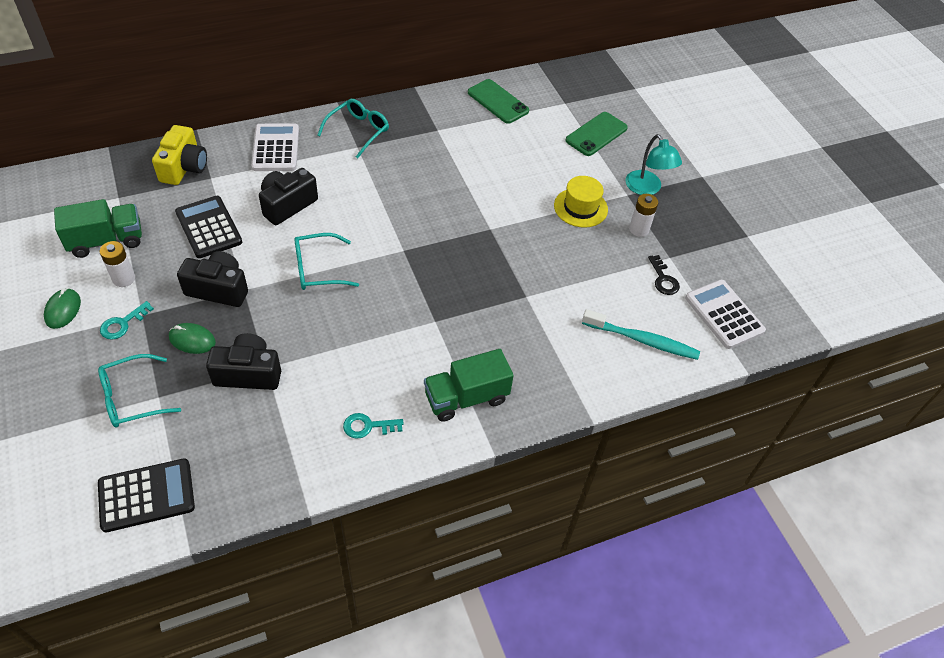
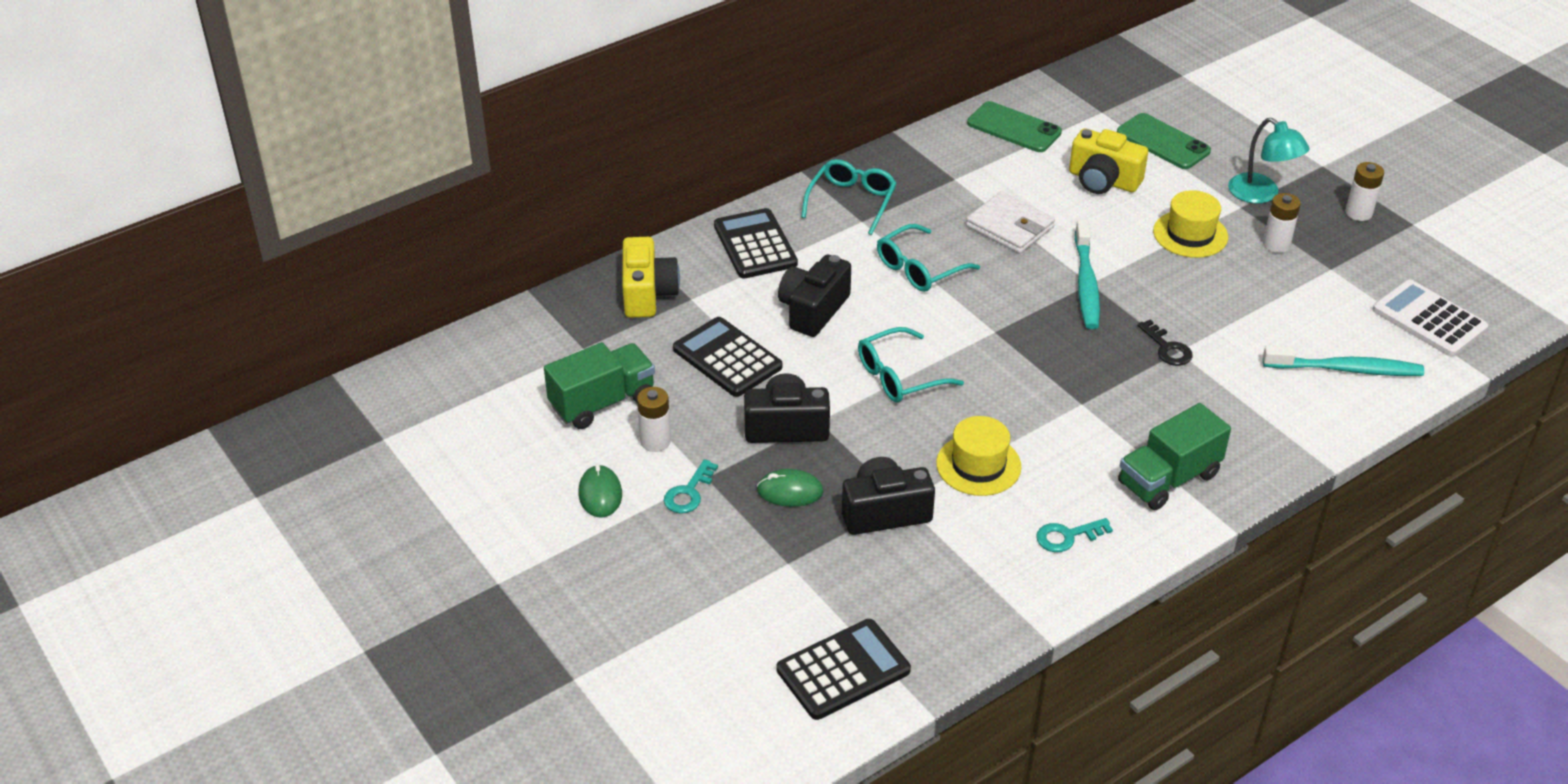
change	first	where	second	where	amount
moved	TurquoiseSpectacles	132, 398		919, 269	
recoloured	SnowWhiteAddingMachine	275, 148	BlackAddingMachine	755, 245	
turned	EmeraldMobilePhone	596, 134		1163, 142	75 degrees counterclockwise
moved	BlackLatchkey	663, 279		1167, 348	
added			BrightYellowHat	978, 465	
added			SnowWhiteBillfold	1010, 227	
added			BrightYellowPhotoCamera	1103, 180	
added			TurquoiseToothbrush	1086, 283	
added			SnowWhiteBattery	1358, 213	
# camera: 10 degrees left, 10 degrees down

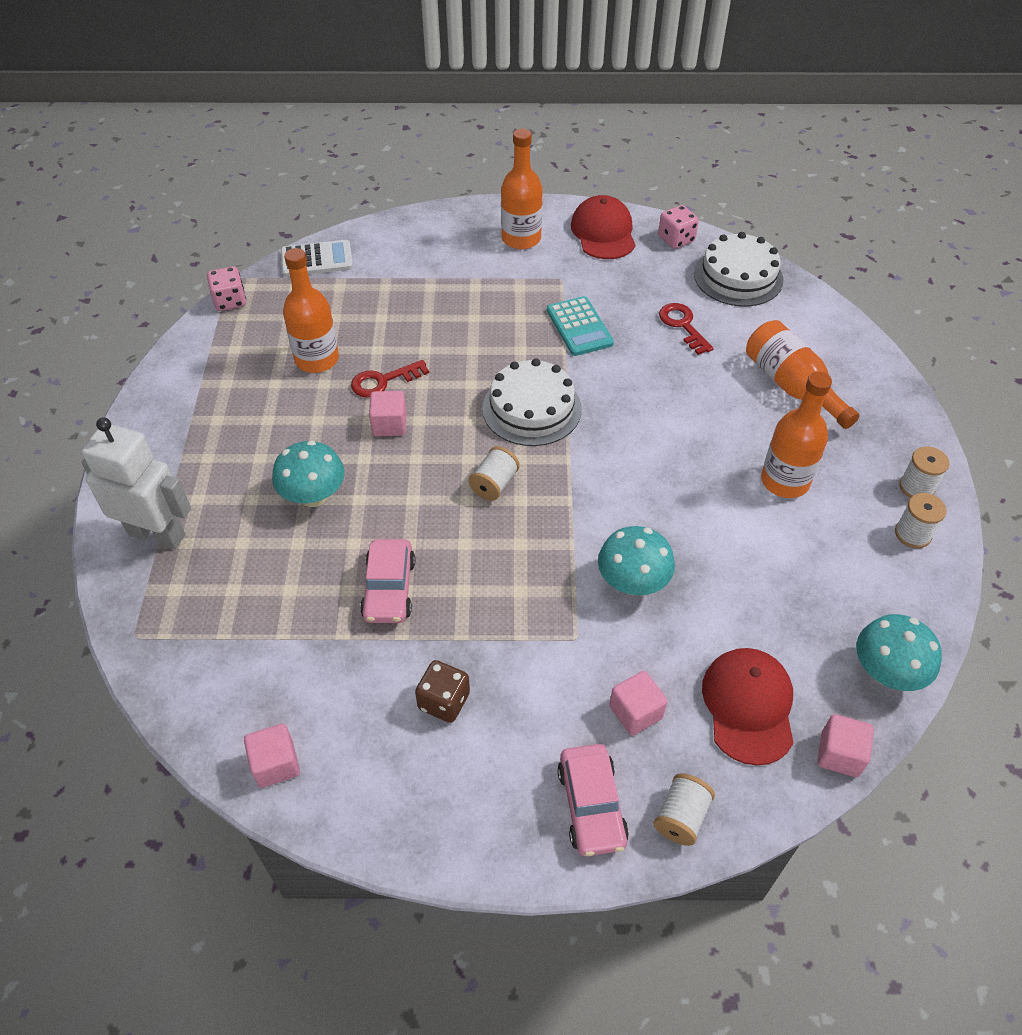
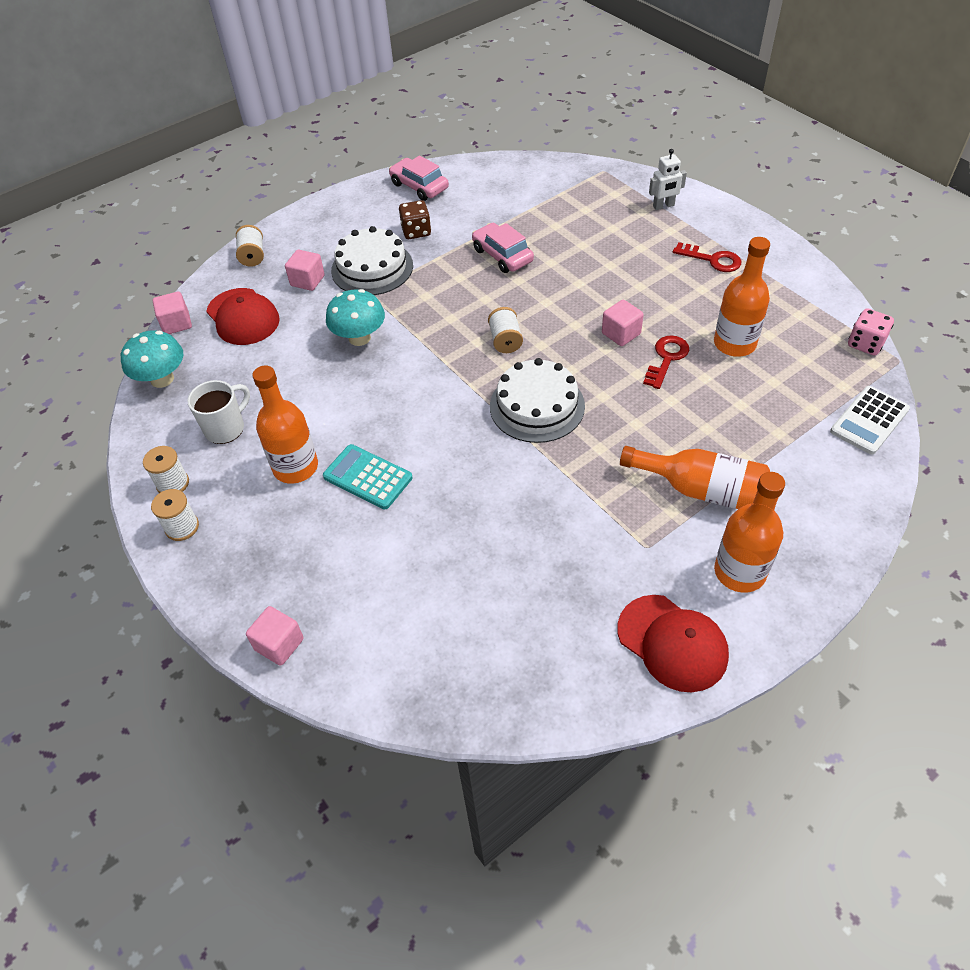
change	first	where	second	where	amount
resized	SnowWhiteRobot	157, 534		663, 206	x0.52
moved	RosePinkCube	276, 764		279, 644	
removed	TurquoiseToadstool	313, 496			
moved	TurquoiseAddingMachine	579, 327		368, 477	
moved	RosePinkToyCar	591, 805		419, 186	
removed	RosePinkGameDie	676, 239			
moved	ScarletLatchkey	683, 326		712, 259	
moved	SnowWhiteLayerCake	738, 277		372, 268	
moved	OrangeColouredBottle	791, 386		701, 490	
added			SnowWhiteMug	226, 428	
# camera: 145 degrees right, 0 degrees up

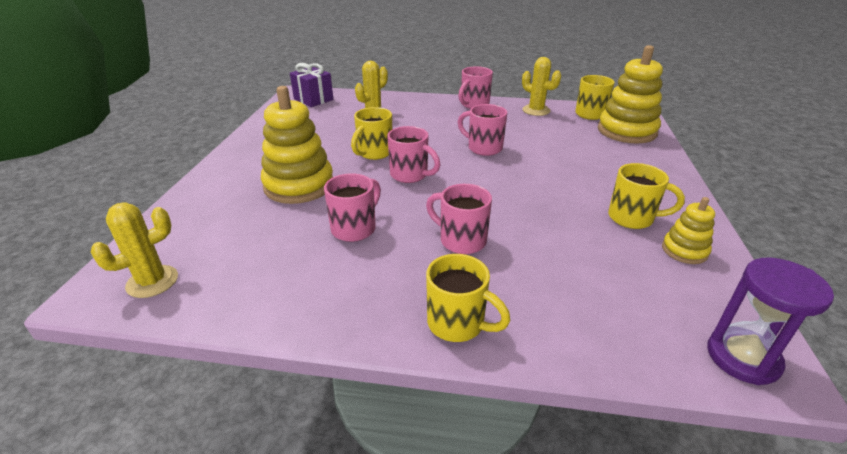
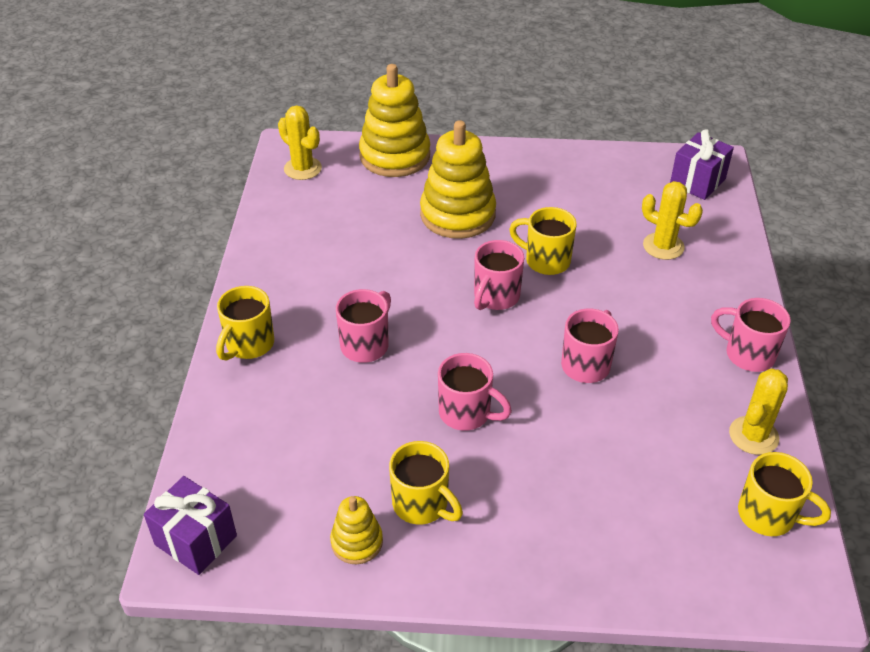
change	first	where	second	where	amount
moved	RosePinkMug	355, 228		466, 413	
moved	BrightYellowStackingRings	626, 131		395, 156	
turned	BrightYellowMug	632, 218		422, 505	60 degrees counterclockwise
replaced	PurpleHourglass	742, 357	PurpleWrappedGift	196, 540	
# camera: 85 degrees right, 10 degrees up

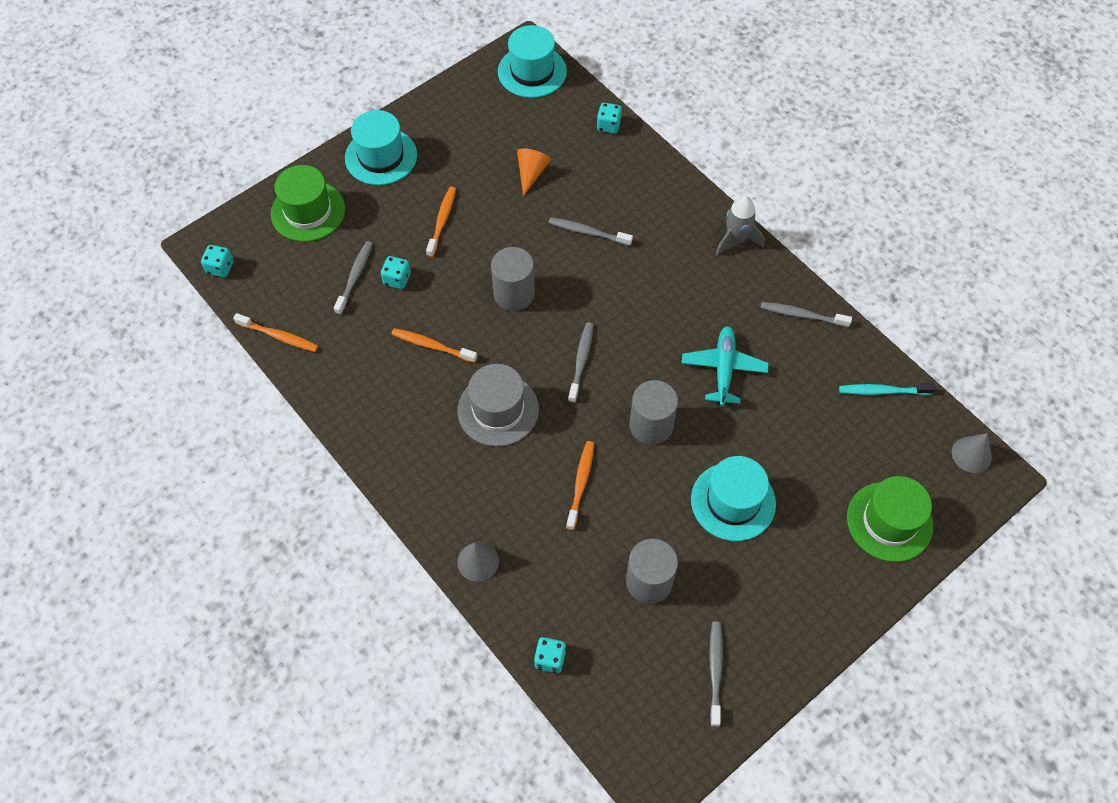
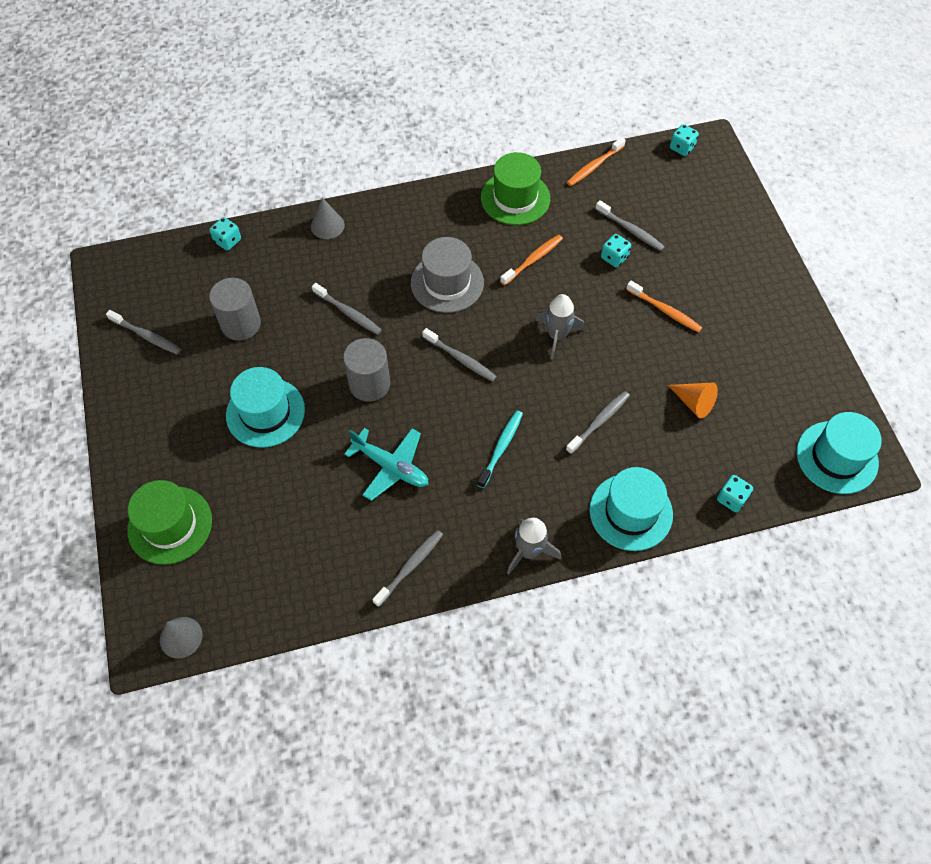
change	first	where	second	where	amount
moved	EmeraldHat	308, 211		515, 198	
moved	TurquoiseHat	381, 156		631, 512	
replaced	GrayCylinderShape	514, 294	GraySpaceship	557, 336	
recoloured	OrangeColouredToothbrush	581, 483	GrayToothbrush	348, 313	
moved	TurquoiseToothbrush	882, 391		501, 447	
# camera: 115 degrees right, 0 degrees up

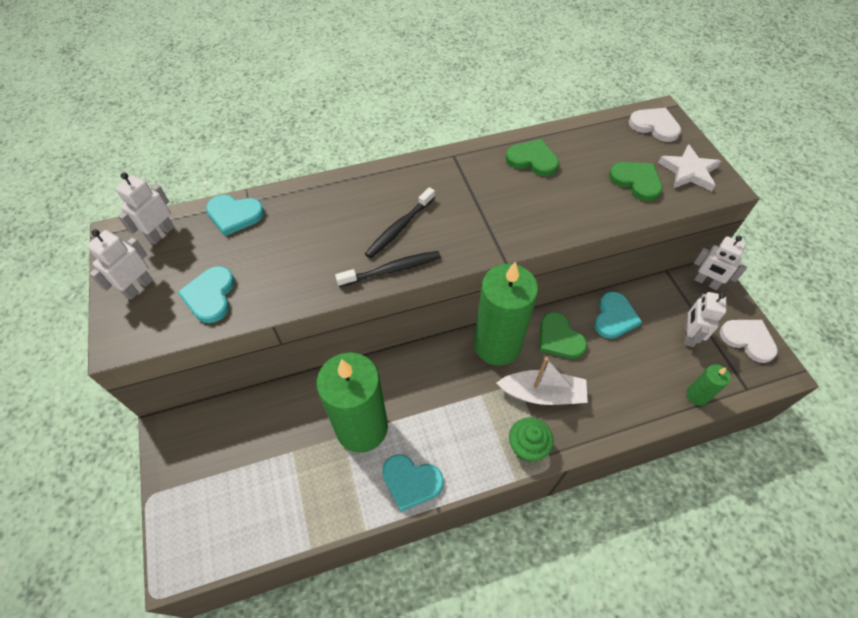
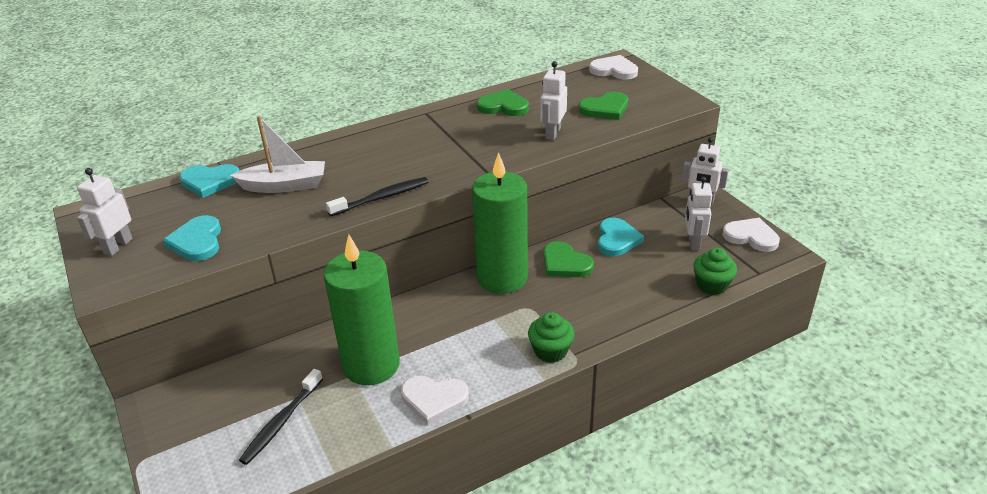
change	first	where	second	where	amount
moved	SnowWhiteRobot	161, 234		552, 133	
moved	BlackToothbrush	399, 228		281, 422	
recoloured	TurquoiseHeartShape	411, 482	SnowWhiteHeartShape	434, 399	
moved	SnowWhiteToyBoat	542, 394		284, 186	
turned	EmeraldHeartShape	636, 181		605, 108	120 degrees clockwise
removed	SnowWhiteStarShape	689, 171			
replaced	EmeraldWaxCandle	697, 395	EmeraldFairyCake	712, 285	
# camera: 10 degrees left, 20 degrees down

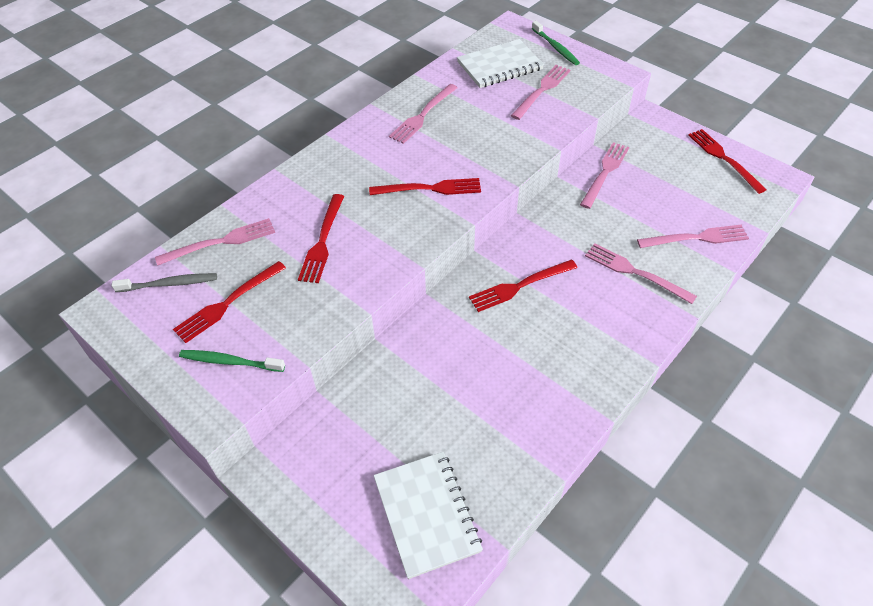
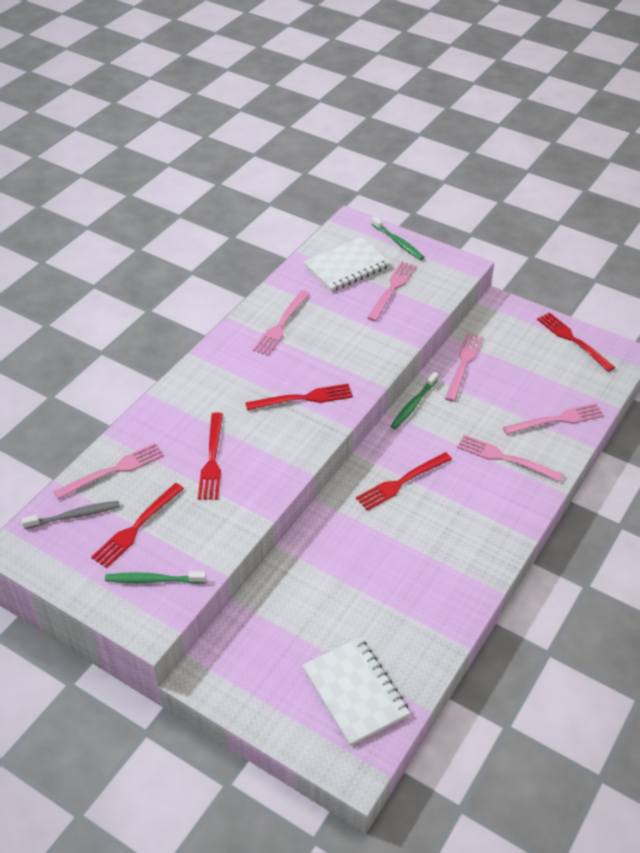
change	first	where	second	where	amount
added			EmeraldToothbrush	413, 405	
# camera: 10 degrees left, 5 degrees down

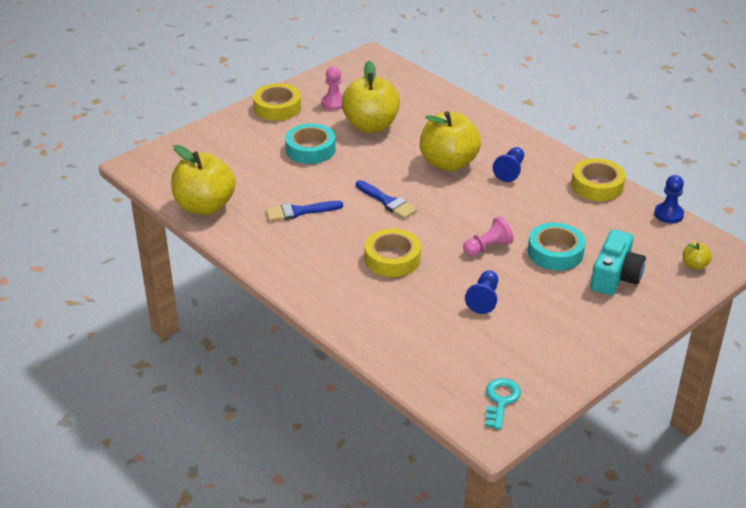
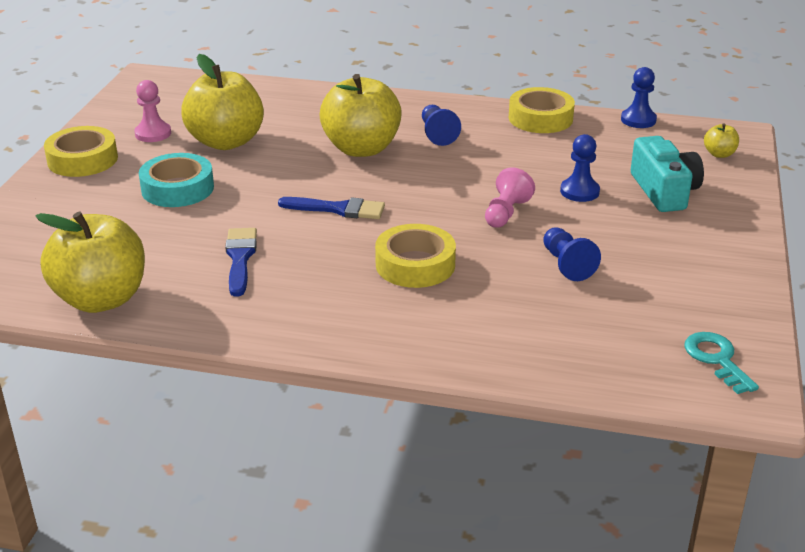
change	first	where	second	where	amount
turned	BlueBrush	299, 211		240, 258	135 degrees clockwise
replaced	TurquoiseRollOfTape	555, 252	BluePawn	579, 191	
# camera: 35 degrees left, 5 degrees down

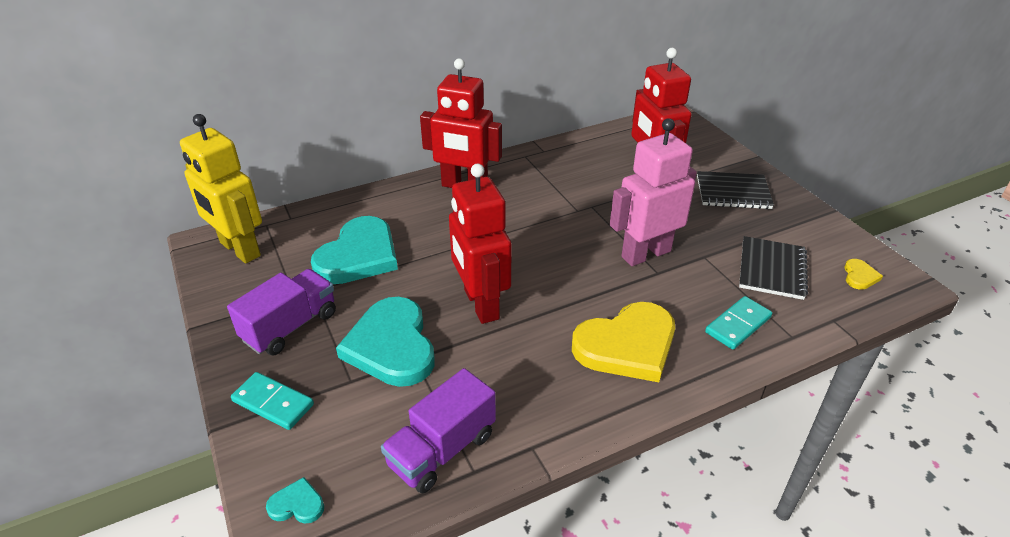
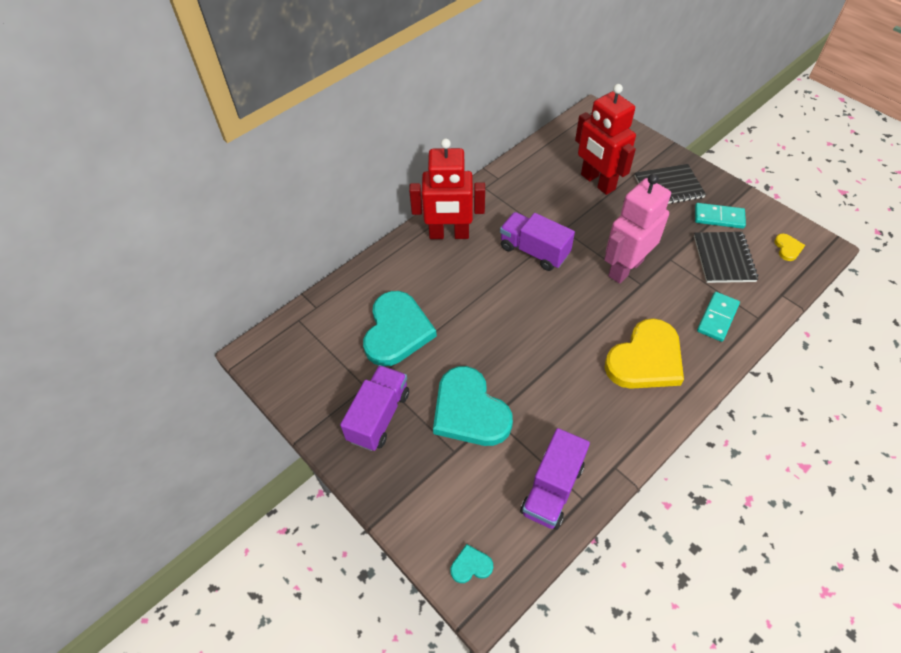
change	first	where	second	where	amount
removed	BrightYellowRobot	239, 249			
moved	TurquoiseDomino	273, 403		719, 217	
removed	ScarletRobot	480, 304			
added			PurpleToyTruck	534, 251	
# camera: 15 degrees left, 15 degrees up

